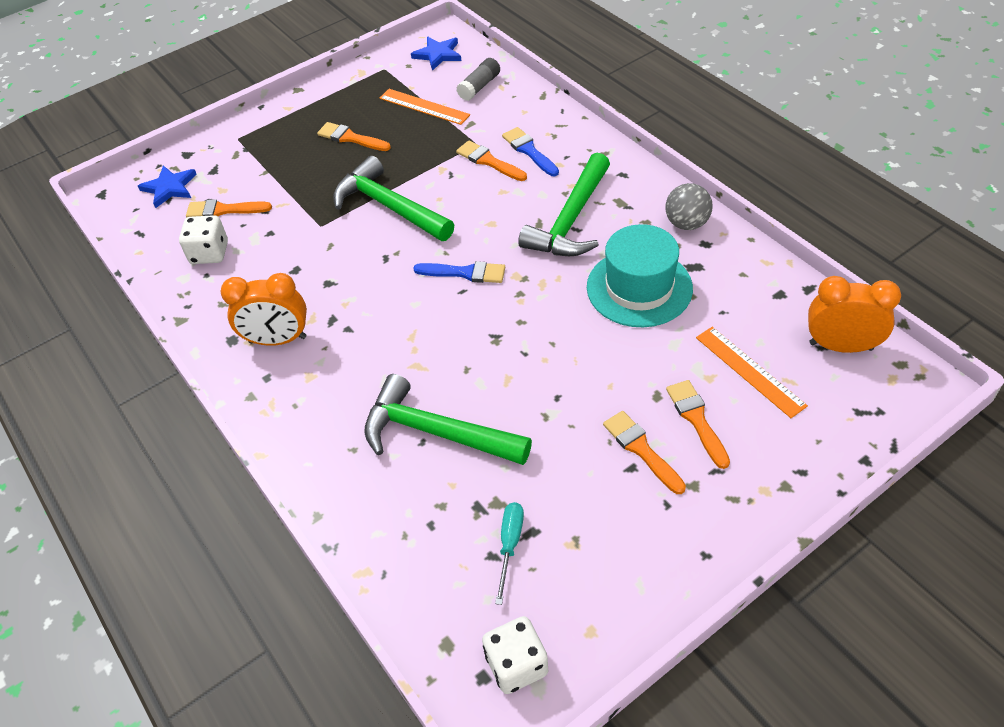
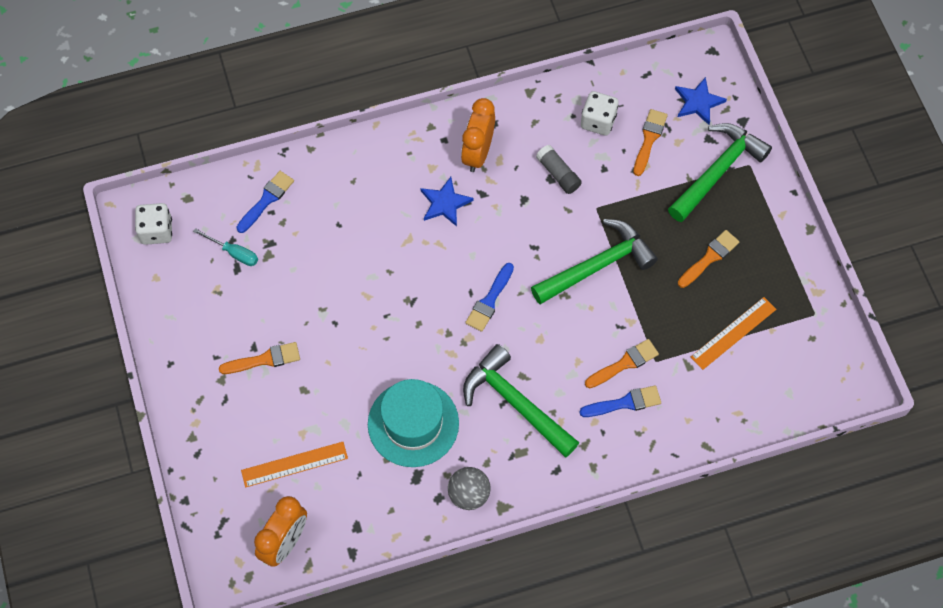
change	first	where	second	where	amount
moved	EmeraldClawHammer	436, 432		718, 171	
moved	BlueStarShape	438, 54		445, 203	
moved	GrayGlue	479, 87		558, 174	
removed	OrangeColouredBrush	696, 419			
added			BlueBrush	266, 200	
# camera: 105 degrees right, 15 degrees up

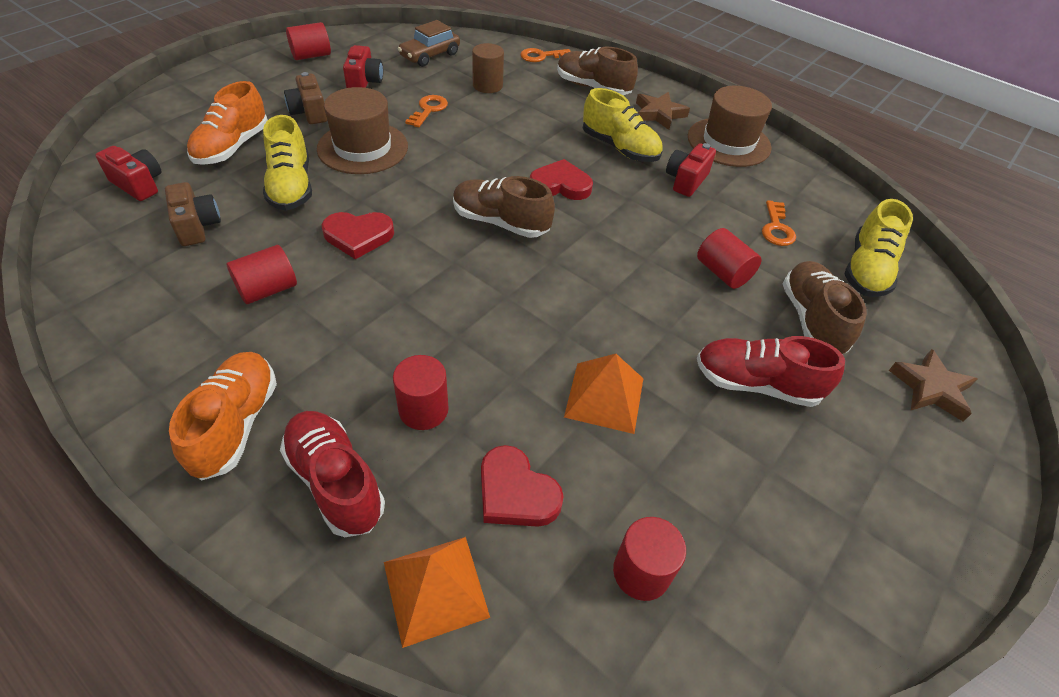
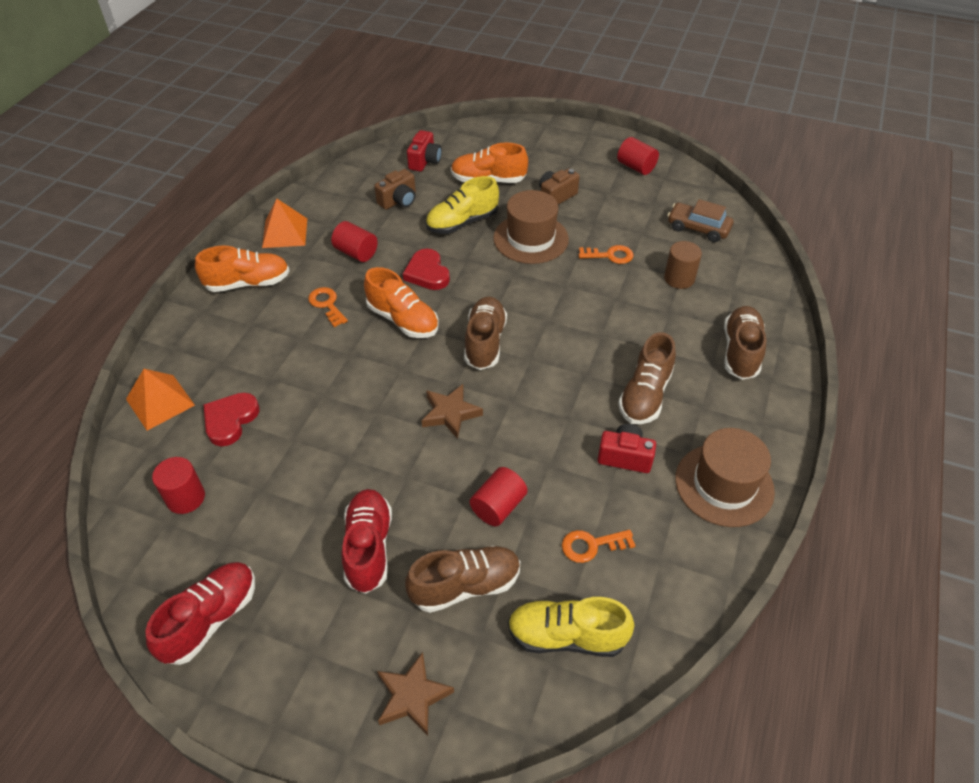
change	first	where	second	where	amount
moved	ScarletLaceUpShoe	335, 481		210, 619	
removed	ScarletPhotoCamera	364, 82			
removed	ScarletCylinderShape	423, 409			
moved	OrangeColouredLatchkey	541, 56		327, 304	
removed	ScarletHeartShape	560, 185			
moved	OrangeColouredPyramid	604, 397		285, 233	
recoloured	BrightYellowLaceUpShoe	619, 148	RussetLaceUpShoe	645, 395	
moved	RussetStarShape	659, 114		450, 413	
added			OrangeColouredLaceUpShoe	403, 320	
# camera: 75 degrees right, 0 degrees up

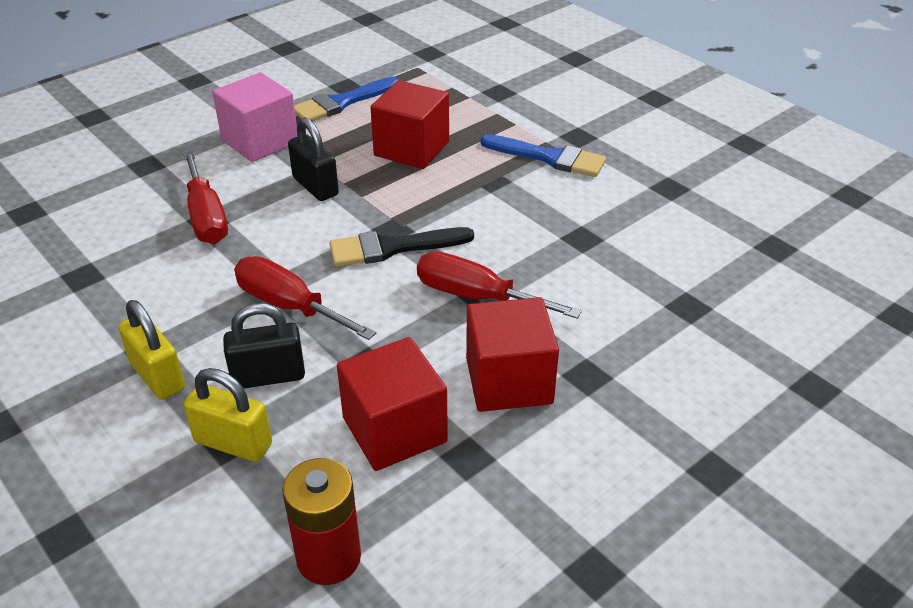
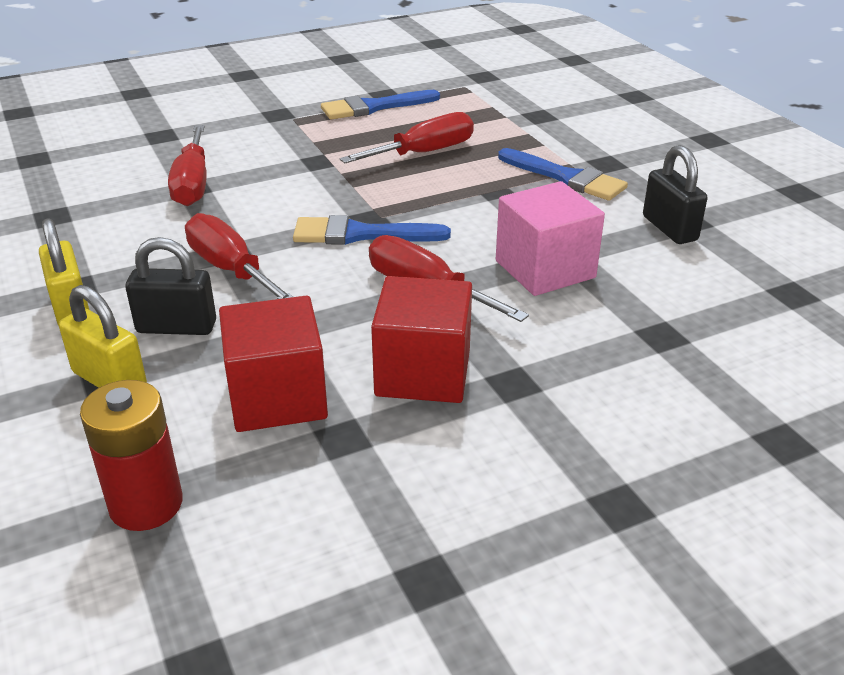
change	first	where	second	where	amount
moved	RosePinkCube	260, 141		545, 269	
moved	BlackPadlock	315, 186		669, 228	
recoloured	BlackBrush	392, 248	BlueBrush	361, 234	
replaced	ScarletCube	411, 149	ScarletFlatScrewdriver	424, 153	
# camera: 15 degrees right, 5 degrees down

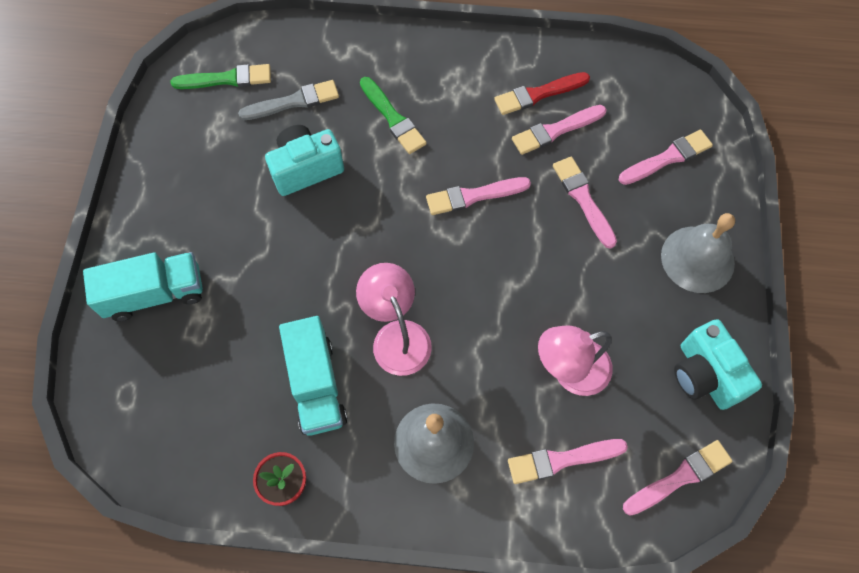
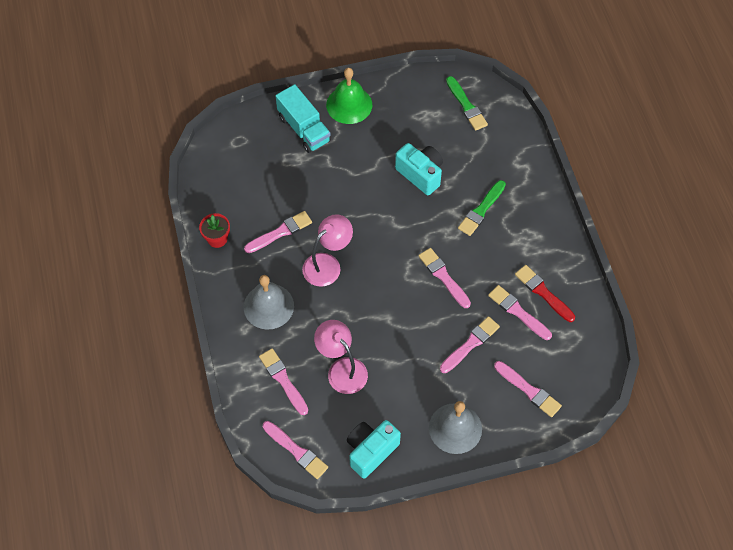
change	first	where	second	where	amount
removed	GrayBrush	293, 102			
replaced	TurquoiseToyTruck	316, 385	RosePinkBrush	280, 232	
added			EmeraldBell	349, 104	
# camera: 70 degrees right, 5 degrees down

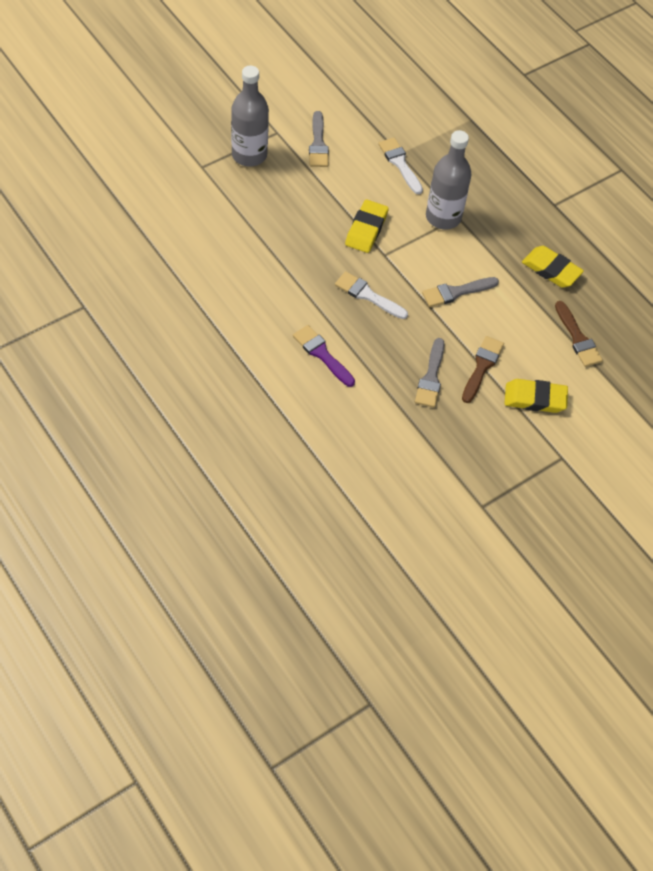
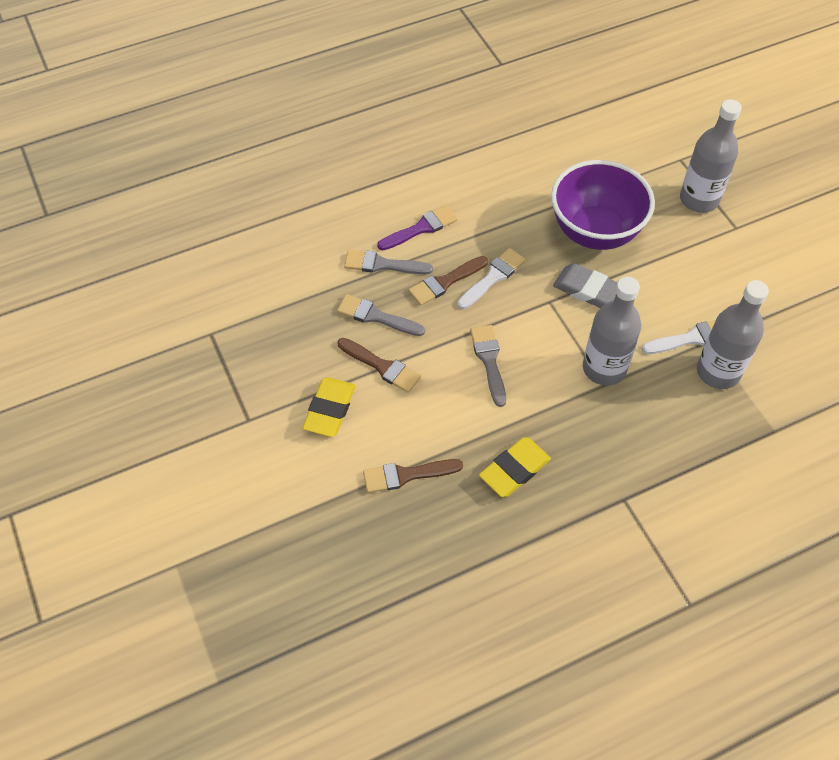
change	first	where	second	where	amount
moved	GrayBrush	318, 143		383, 264	
recoloured	BrightYellowPencilEraser	366, 229	GrayPencilEraser	587, 290	
added			RussetBrush	445, 282	
added			PurpleServingBowl	595, 232	
added			GrayBottle	718, 372	
# camera: 105 degrees right, 0 degrees up

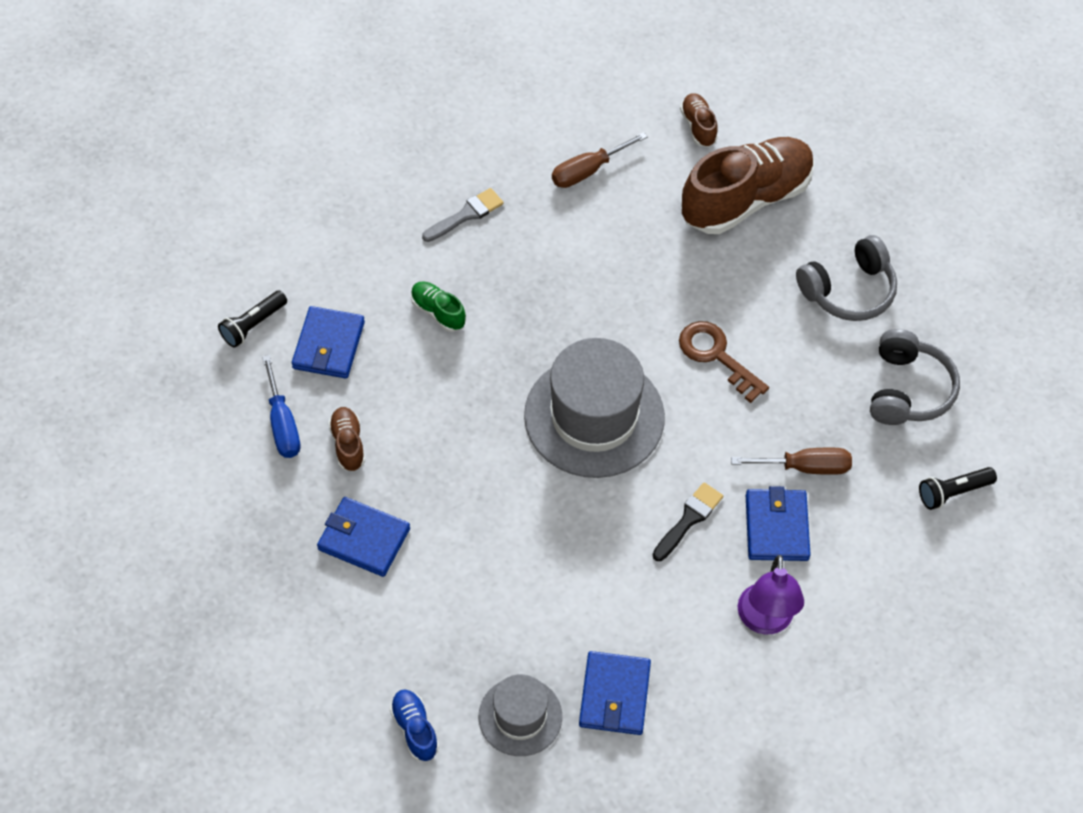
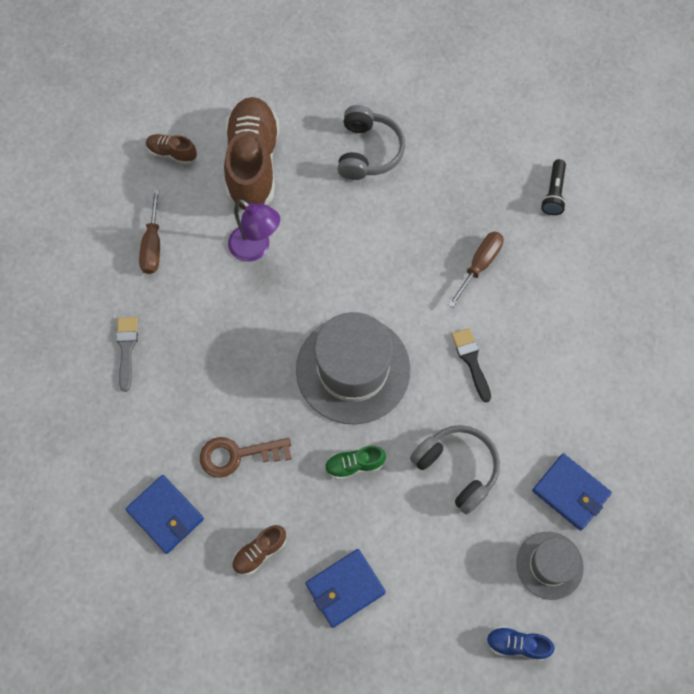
change	first	where	second	where	amount
removed	BlackFlashlight	253, 325			
removed	BlueFlatScrewdriver	282, 423			
turned	RussetLaceUpShoe	348, 444		259, 552	60 degrees counterclockwise
moved	EmeraldLaceUpShoe	438, 312		354, 465	
moved	RussetLatchkey	717, 356		238, 455	
moved	PurpleReadingLamp	765, 621		256, 248	
removed	BlueBillfold	776, 527			
moved	GrayHeadset	908, 390		457, 468	
# camera: 55 degrees left, 10 degrees up

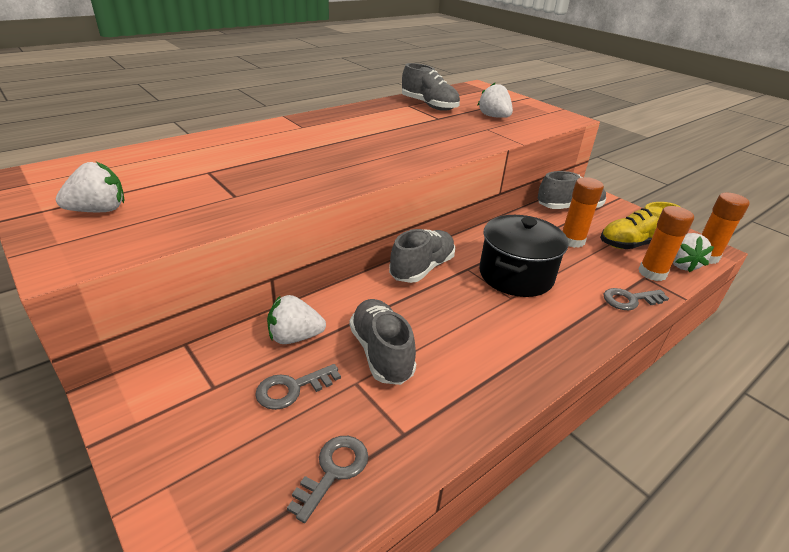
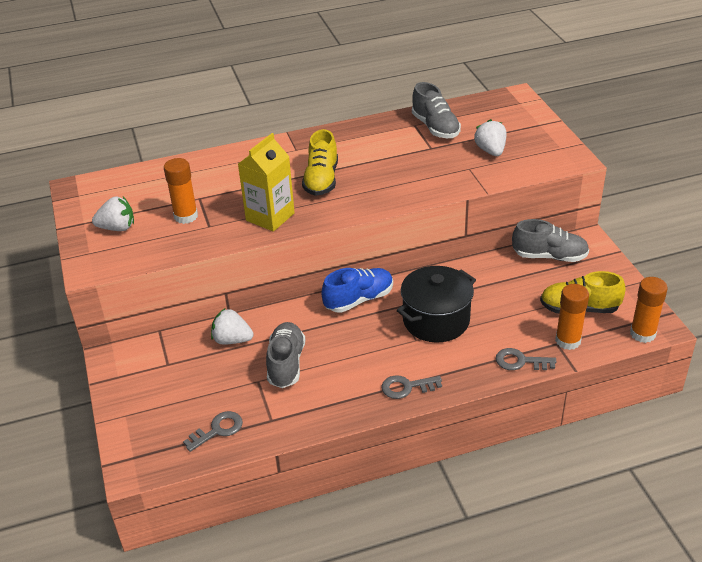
change	first	where	second	where	amount
moved	GrayLatchkey	292, 389		406, 387	
recoloured	GrayLaceUpShoe	422, 268	BlueLaceUpShoe	359, 299	
moved	OrangeColouredGlue	572, 241		186, 216	
removed	SnowWhiteToyStrawberry	681, 264			
added			BrightYellowJuiceCarton	270, 217	
added			BrightYellowLaceUpShoe	321, 180	
# camera: 25 degrees right, 5 degrees up

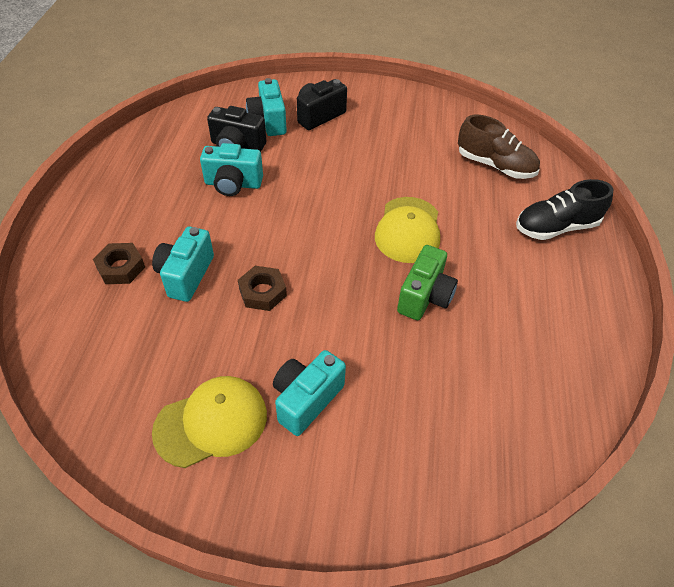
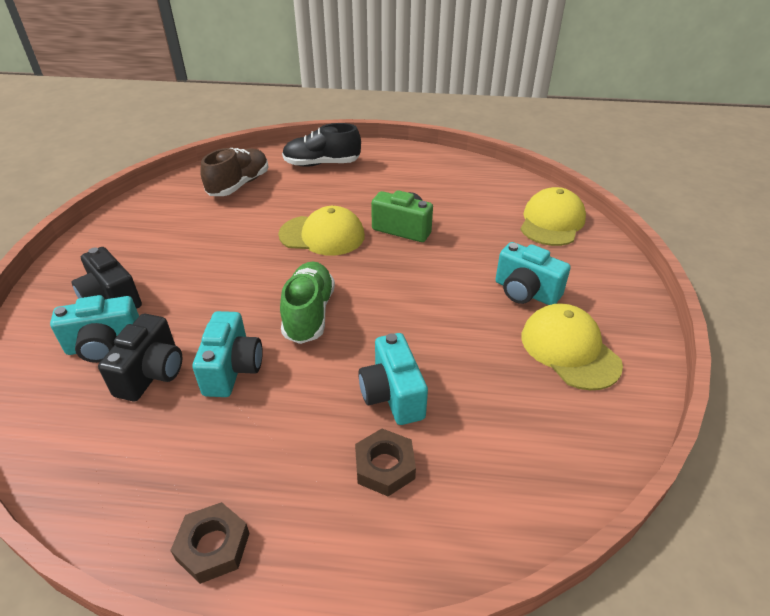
change	first	where	second	where	amount
turned	TurquoisePhotoCamera	186, 275		392, 395	60 degrees clockwise
moved	RussetHexagonNut	262, 292		213, 546	
turned	BlackLaceUpShoe	556, 227		322, 164	105 degrees clockwise
added			EmeraldLaceUpShoe	309, 314	
added			BrightYellowCap	552, 222	
# camera: 90 degrees left, 10 degrees down

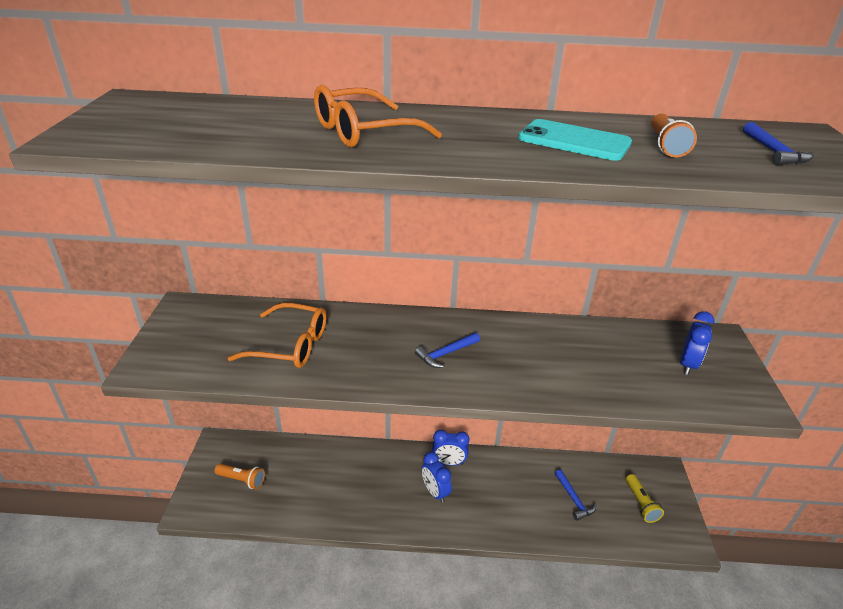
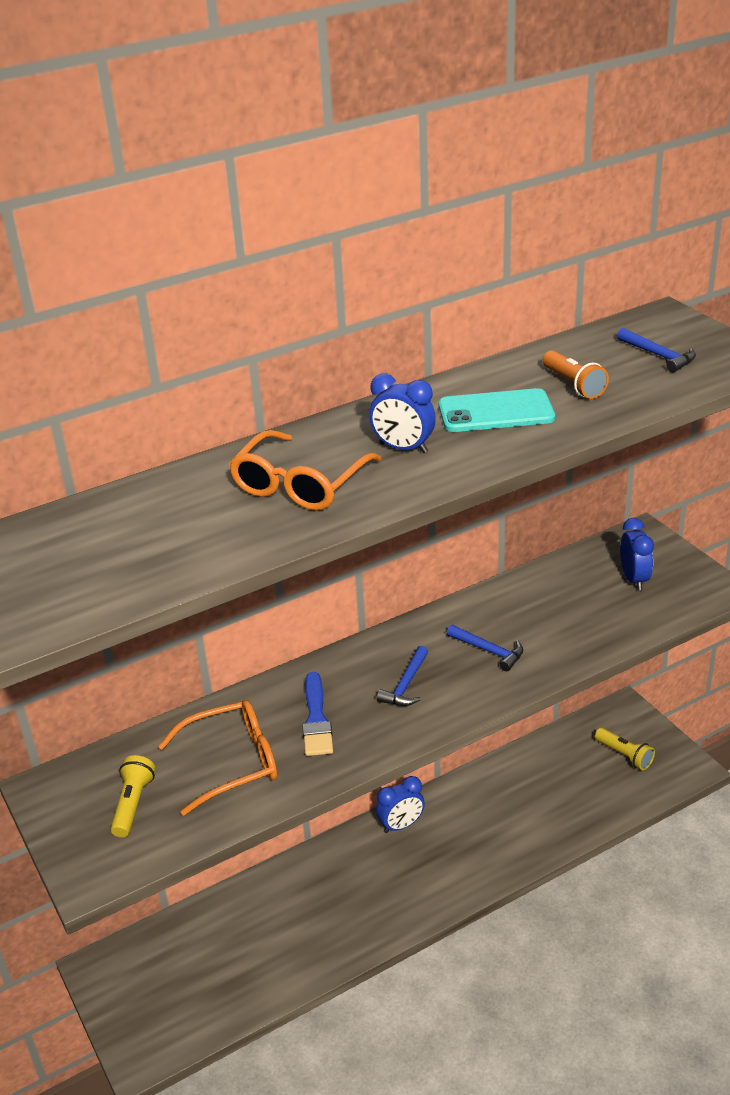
change	first	where	second	where	amount
removed	OrangeColouredFlashlight	242, 480			
moved	BlueAlarmClock	435, 492		403, 448	
moved	BlueClawHammer	573, 499		489, 651	
added			BrightYellowFlashlight	133, 804	
added			BlueBrush	316, 719	
# camera: 30 degrees left, 0 degrees up

